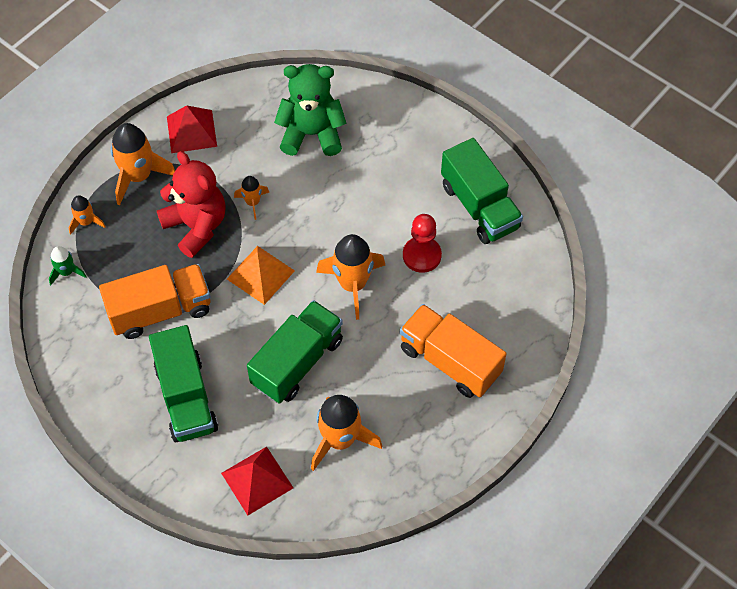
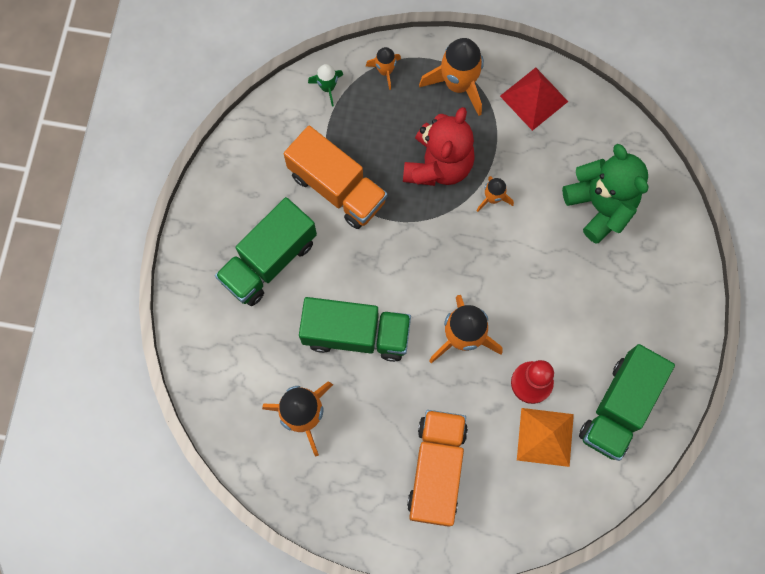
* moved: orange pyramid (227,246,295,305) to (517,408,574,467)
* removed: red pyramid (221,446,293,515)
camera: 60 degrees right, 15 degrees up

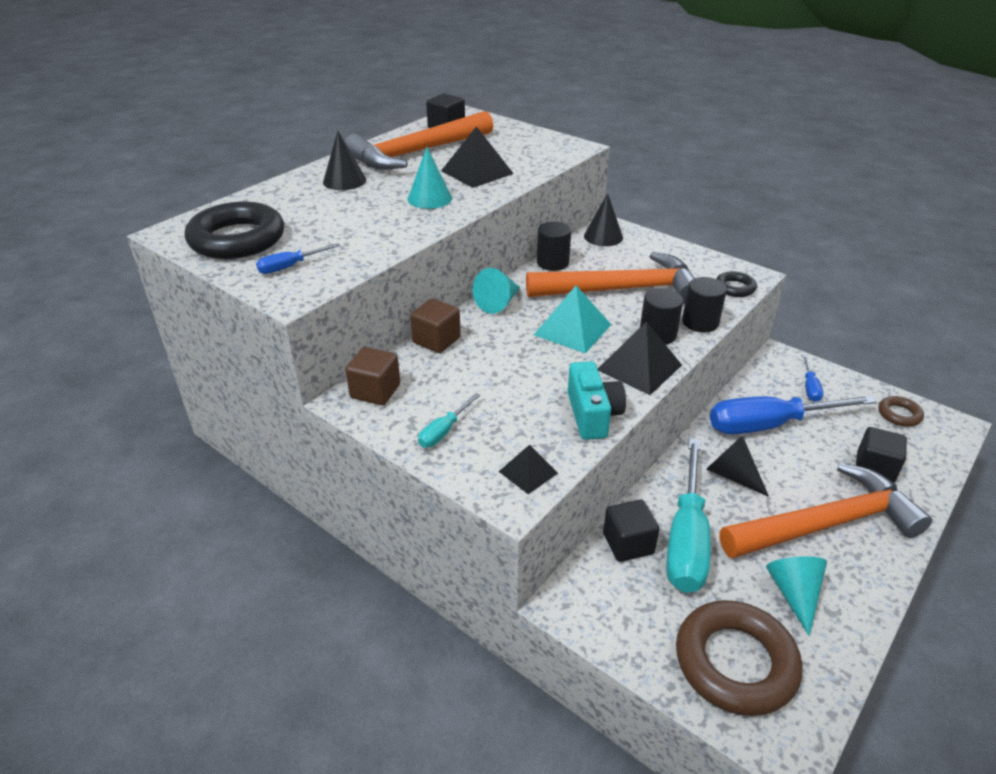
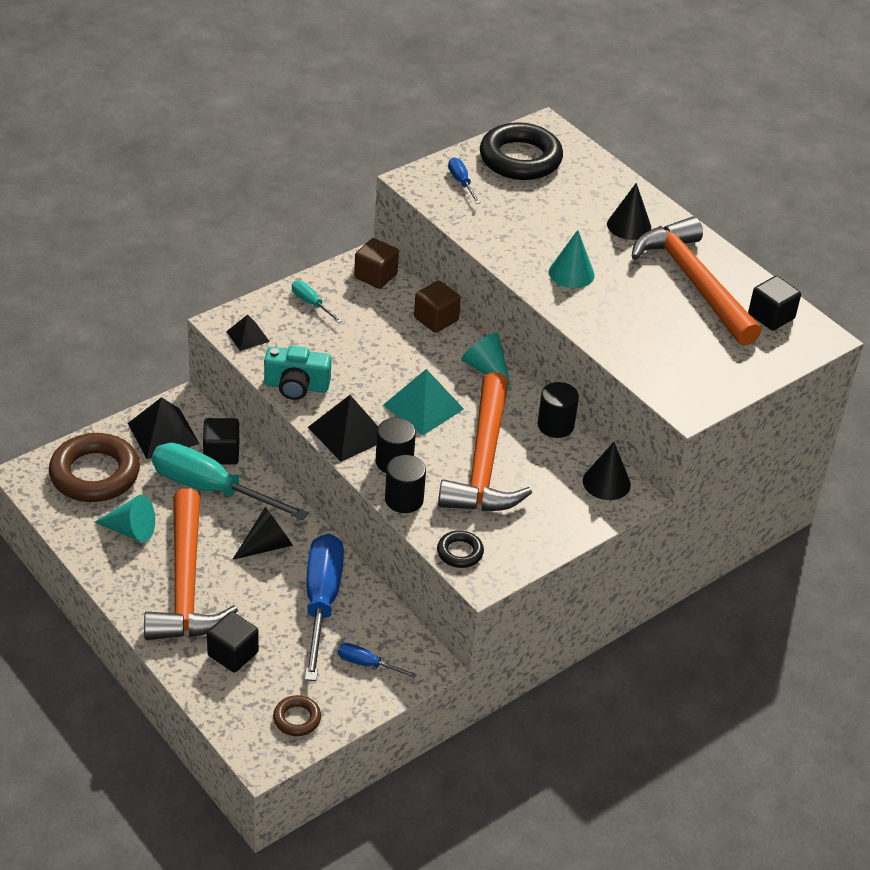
* moved: black pyramid (441,126,514,188) to (128,397,200,459)
camera: 100 degrees right, 5 degrees up

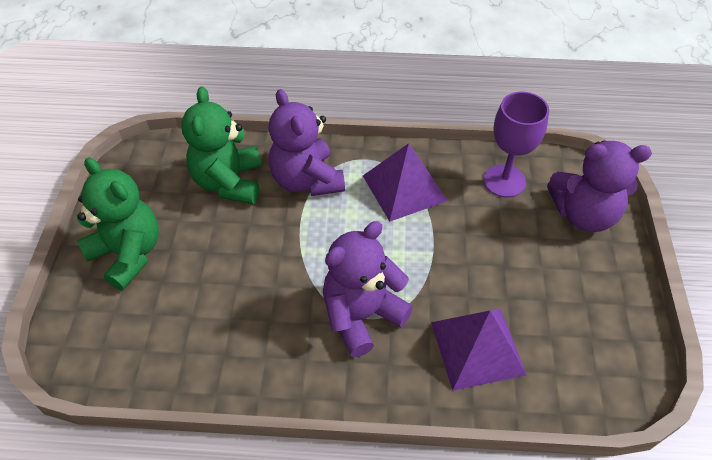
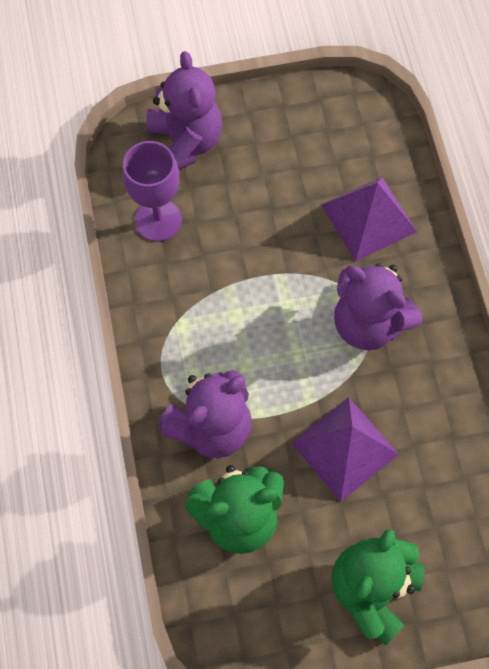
* moved: purple pyramid (363,143,448,222) to (291,397,399,502)
camera: 105 degrees left, 15 degrees up

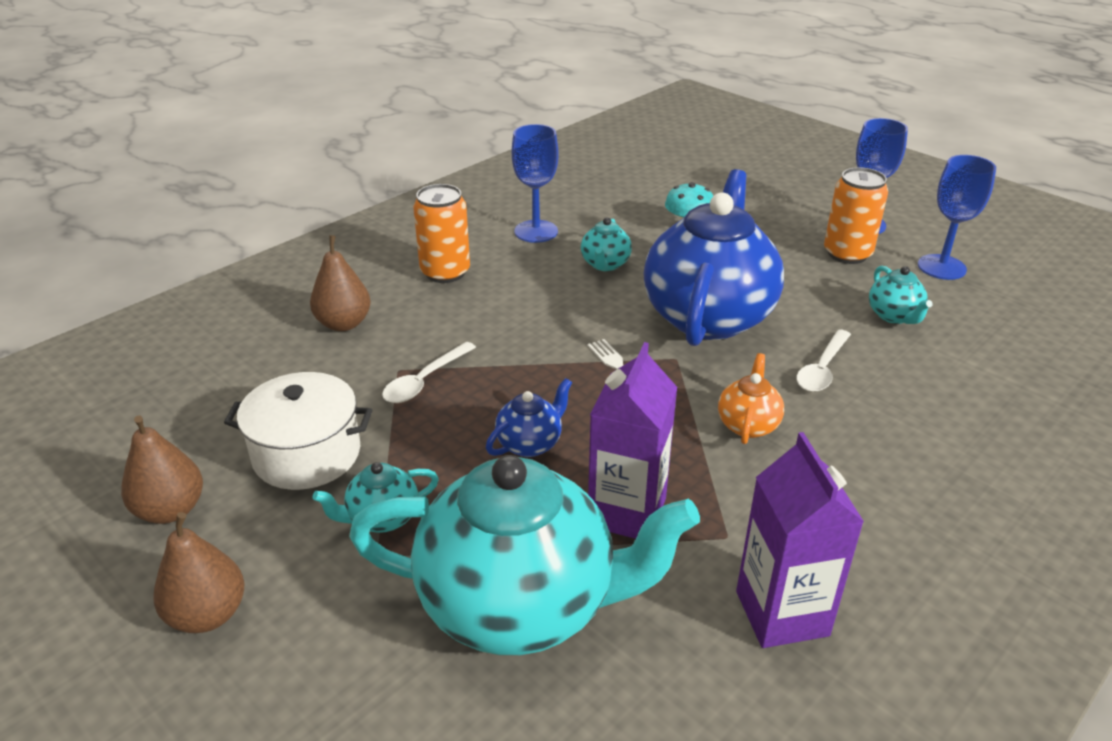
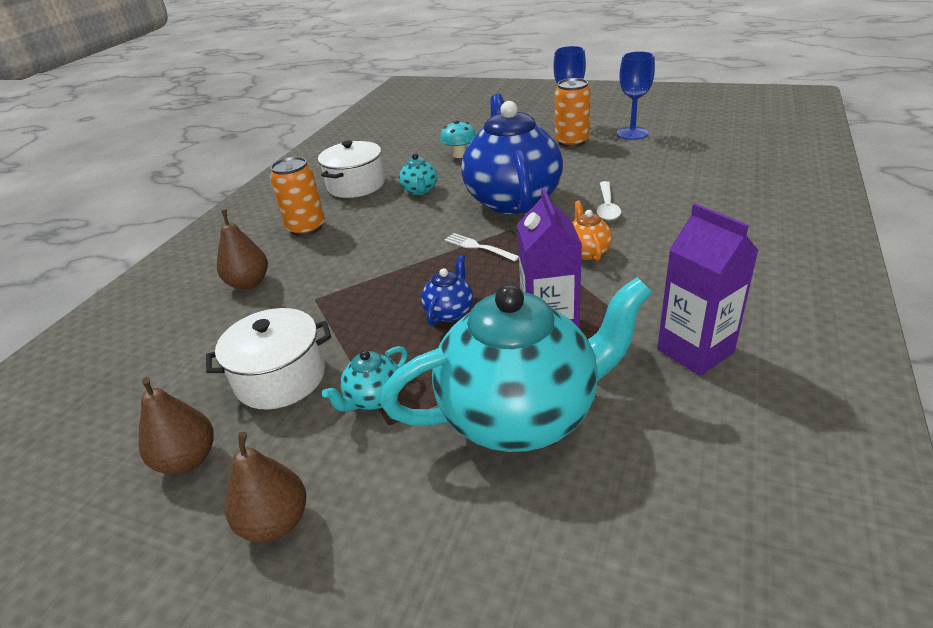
* replaced: blue goblet (512,124,559,243) to white pot (318,140,385,198)
* removed: white spoon (382,342,476,403)
* removed: turquoise teapot (869,266,933,324)
camera: 20 degrees left, 0 degrees up

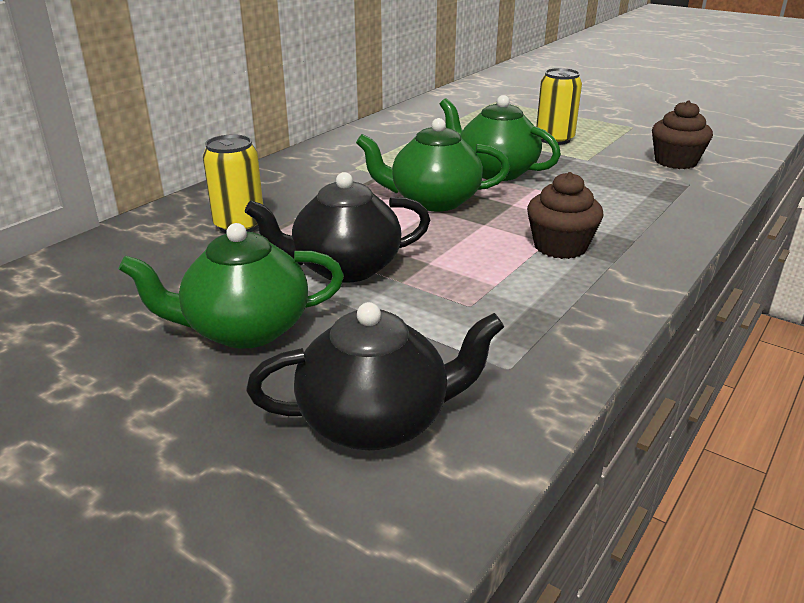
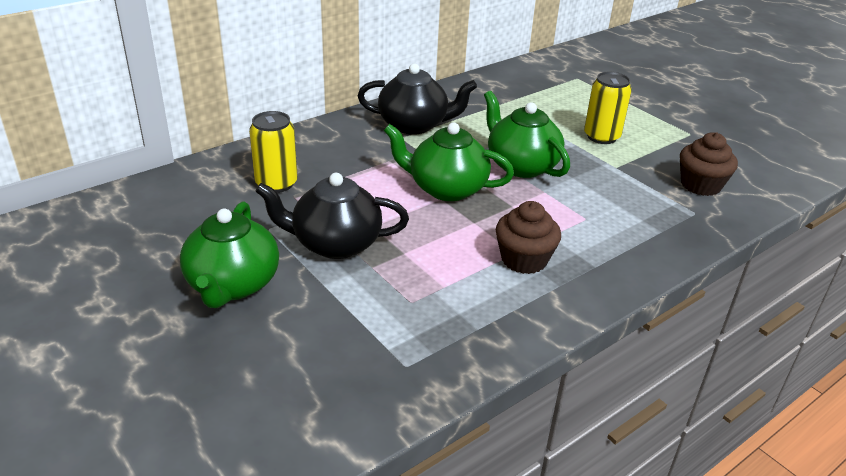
* turned: green teapot (118,223,344,349) = (180,201,279,308) 90 degrees counterclockwise
* moved: black teapot (246,302,504,450) to (358,64,477,135)
camera: 15 degrees right, 5 degrees up

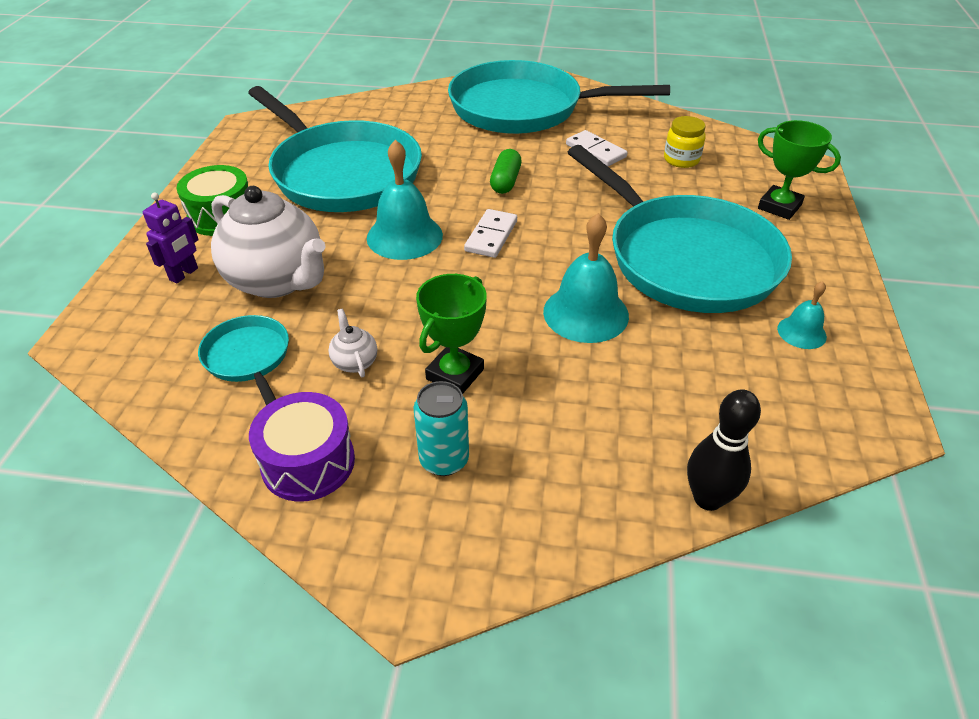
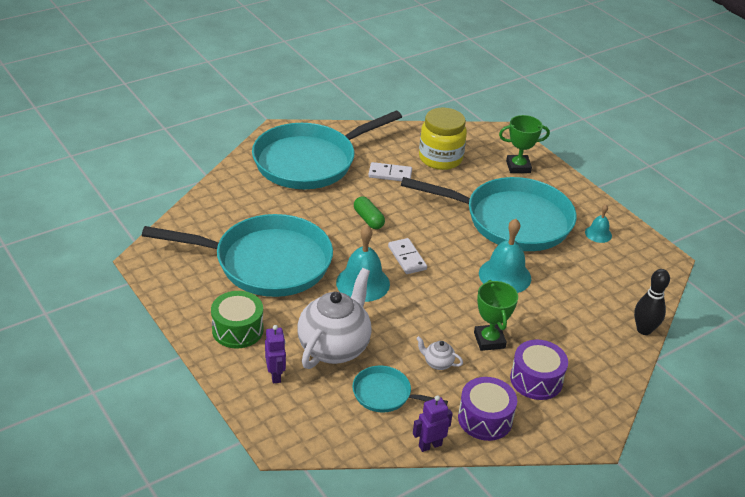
* turned: white teapot (211,186,326,298) = (297,268,372,369) 60 degrees counterclockwise
* added: purple robot (413,395,453,452)
* resized: yellow jar (664,116,706,168) = (419,108,467,170) x1.78
* replaced: turquoise can (414,381,469,476) to purple drum (510,340,568,400)
camera: 45 degrees left, 5 degrees down

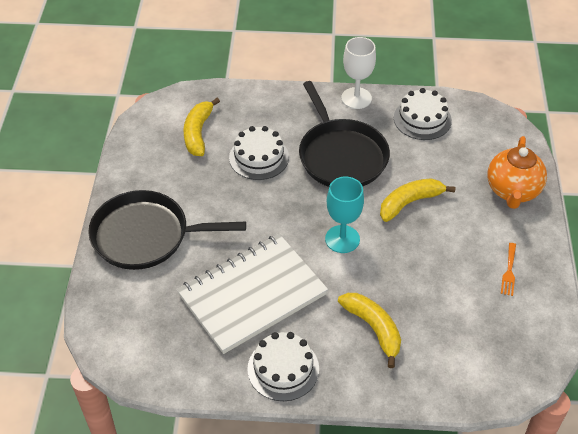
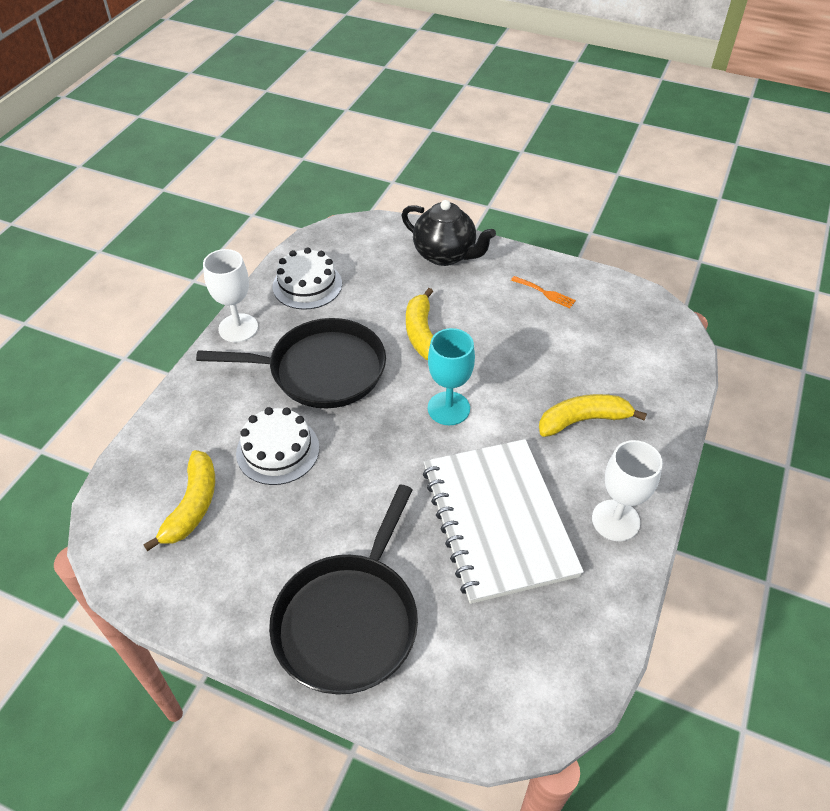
* turned: yellow banana (183,98,220,156) = (143,450,215,551) 105 degrees counterclockwise
* recoloured: orange teapot (487,136,547,209) to black teapot (402,200,496,266)
* replaced: white cake (247,332,319,401) to white goblet (592,440,663,541)
camera: 70 degrees left, 0 degrees up

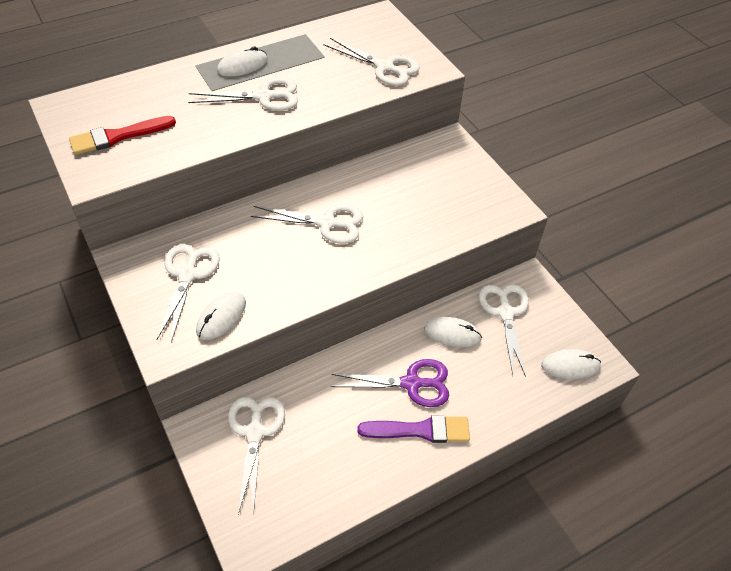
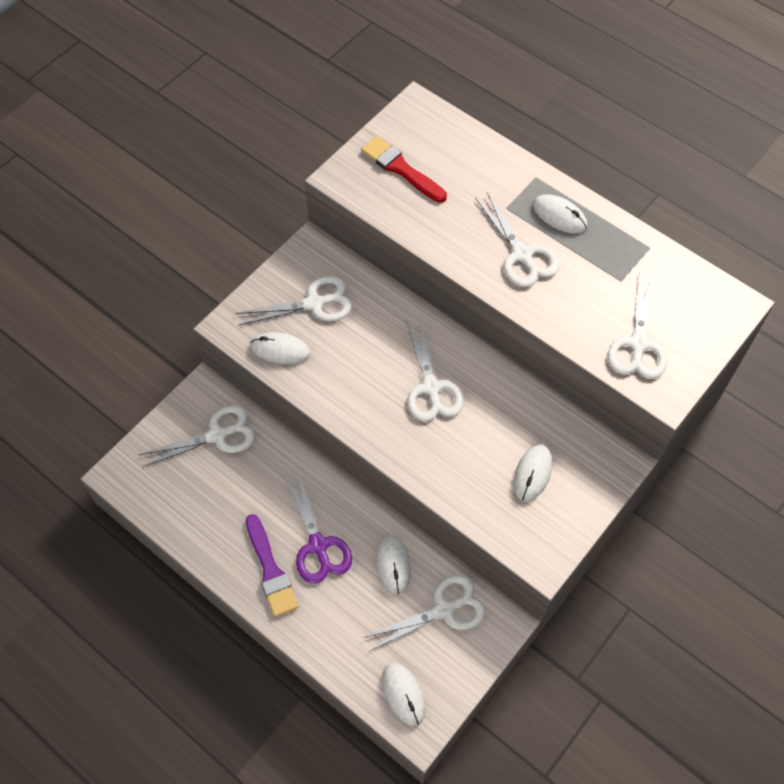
* added: white mouse (514,444,552,502)
camera: 70 degrees right, 10 degrees up

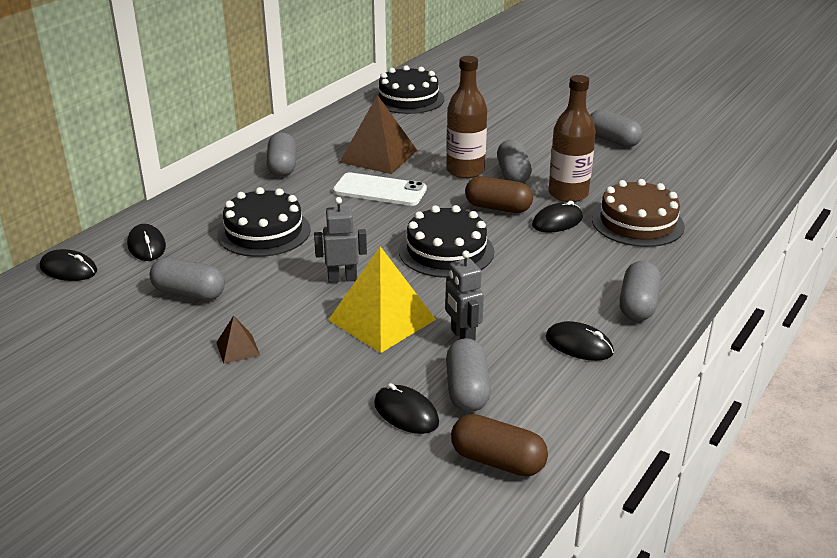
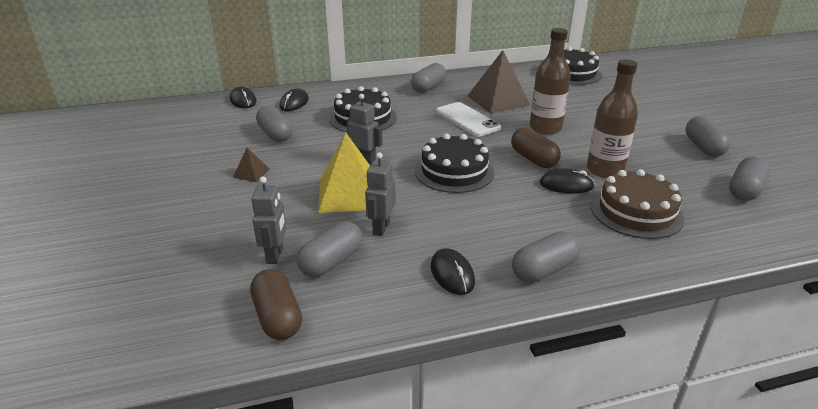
* replaced: black mouse (374,383,439,434) to grey robot (251,177,286,264)
* moved: grey capsule (497,139,532,183) to (729,156,770,201)
camera: 40 degrees right, 0 degrees up

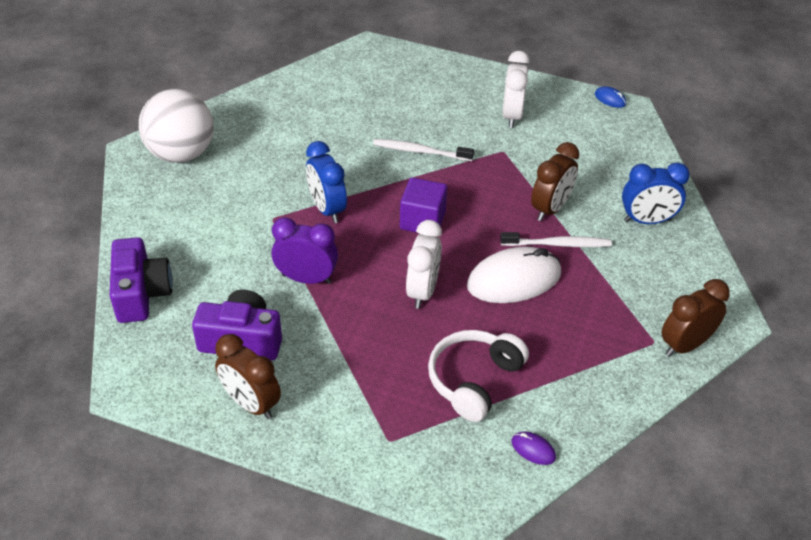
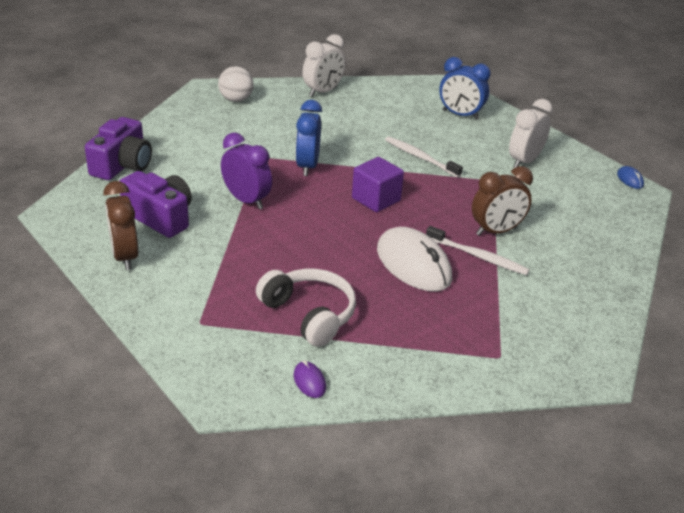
* resized: white ball (139,89,214,163) = (218,66,254,102) x0.57
* turned: white headphones (428,330,529,422) = (256,269,356,347) 75 degrees clockwise
* moved: white clock (406,220,442,309) to (302,34,345,97)
* turned: white mouse (467,246,561,303) = (377,227,453,292) 45 degrees clockwise
* moved: blue clock (622,163,690,224) to (439,57,491,120)
* removed: brown clock (661,279,730,357)
camera: 30 degrees right, 10 degrees down

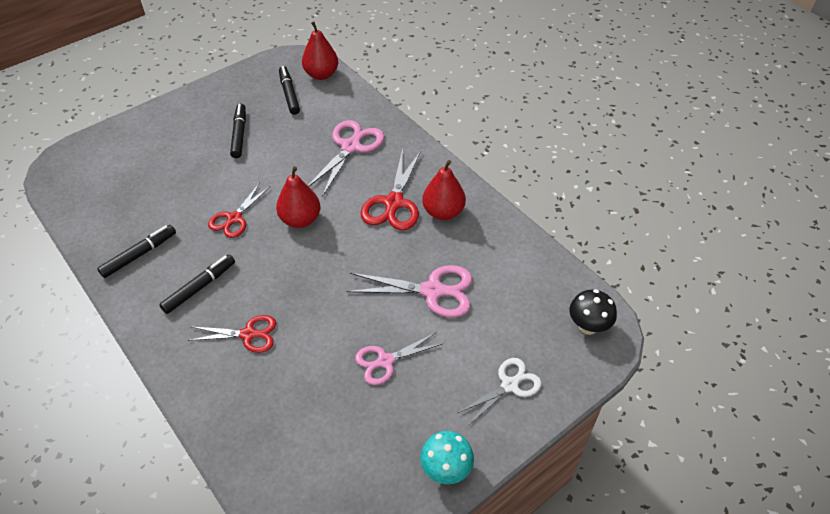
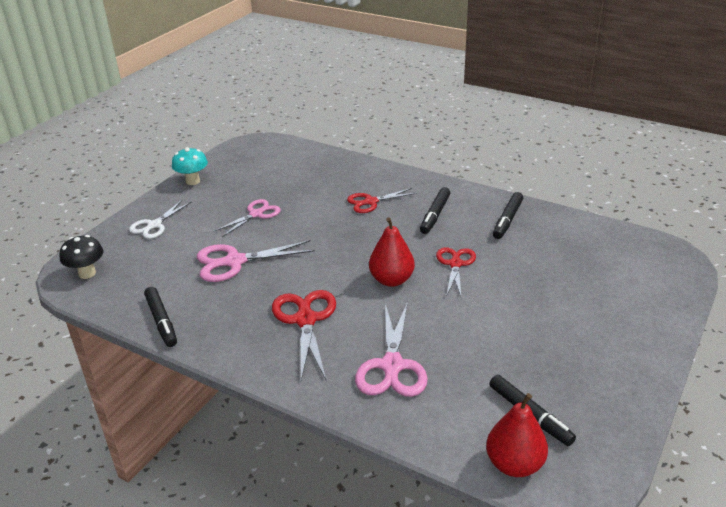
* moved: black marker (230,104,246,158) to (144,287,177,347)
* removed: red pear (422,160,466,220)
camera: 160 degrees right, 15 degrees down

